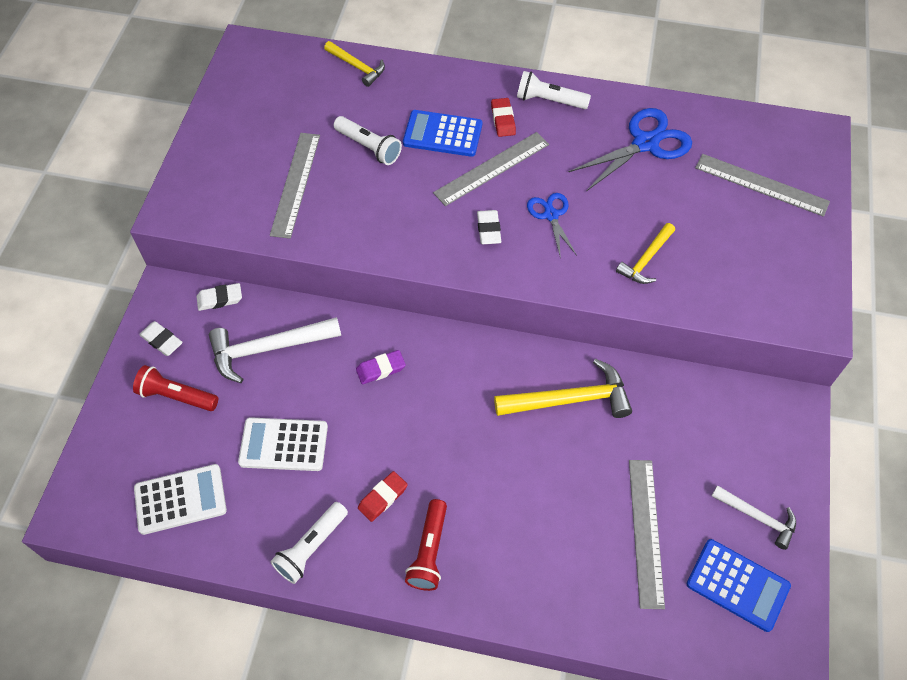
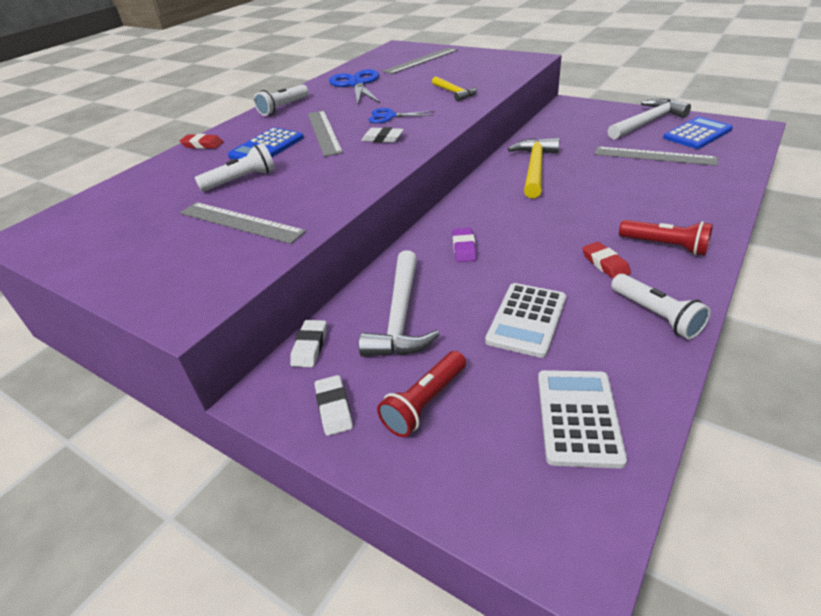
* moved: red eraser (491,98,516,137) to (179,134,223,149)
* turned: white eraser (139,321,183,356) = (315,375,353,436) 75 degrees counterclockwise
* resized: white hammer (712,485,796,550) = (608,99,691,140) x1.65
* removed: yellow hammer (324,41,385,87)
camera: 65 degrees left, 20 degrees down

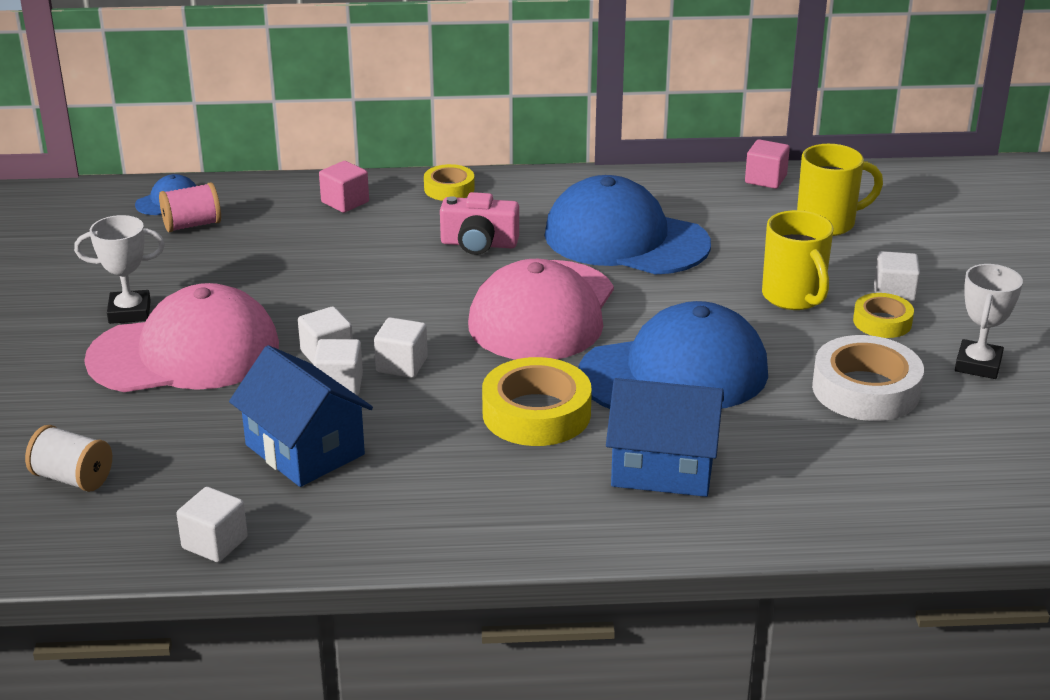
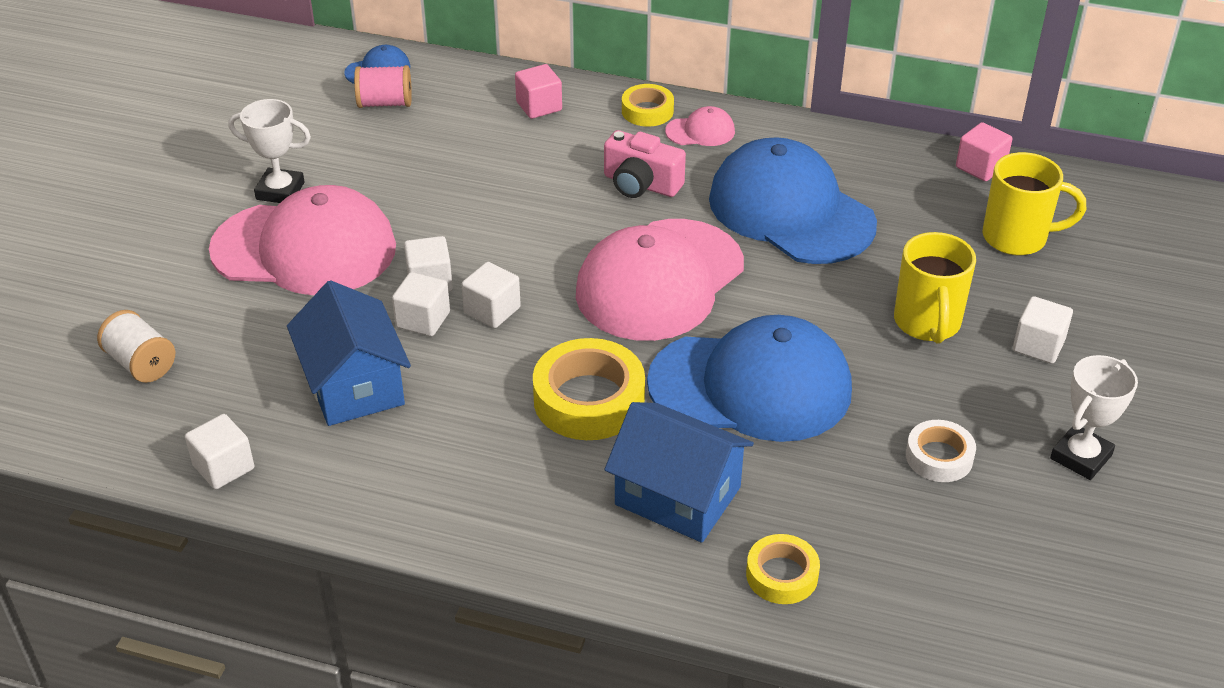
* added: pink cap (665,106,735,146)
* moved: yellow tape (853,293,914,338) to (746,534,820,604)
* resized: white tape (812,335,924,421) = (906,420,976,482) x0.58
camera: 20 degrees right, 10 degrees up

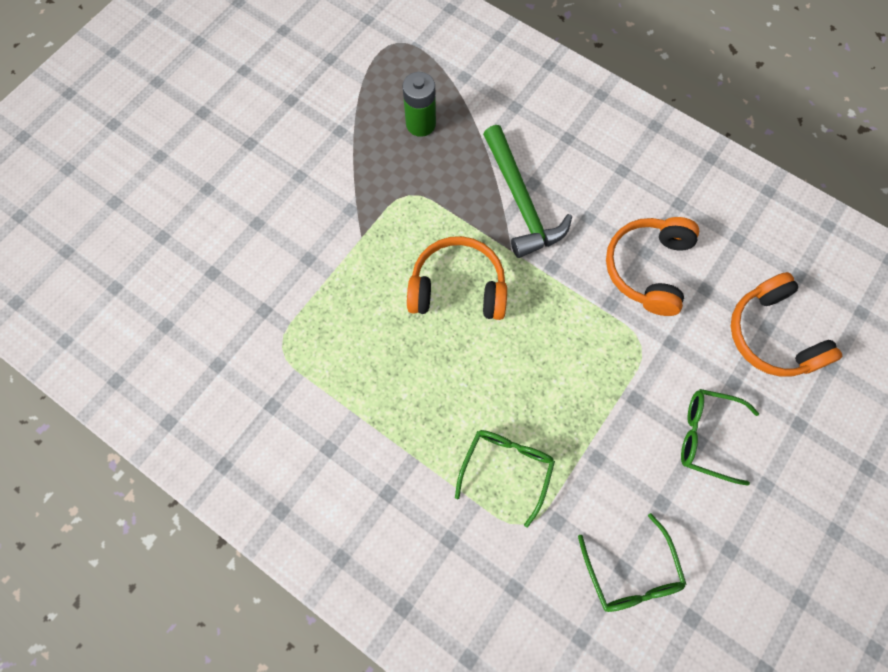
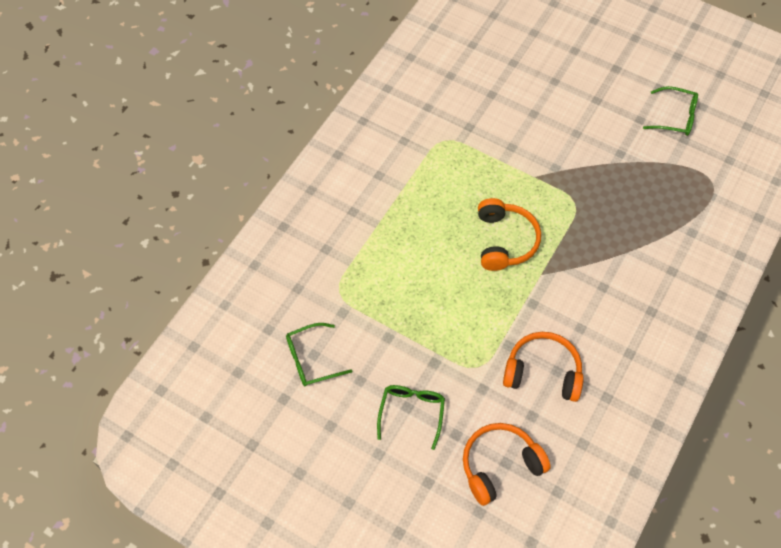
* moved: green glasses (455,430,555,528) to (643,86,698,136)
* removed: green battery (402,72,436,137)
* removed: green hammer (483,125,572,258)
camera: 85 degrees right, 10 degrees down

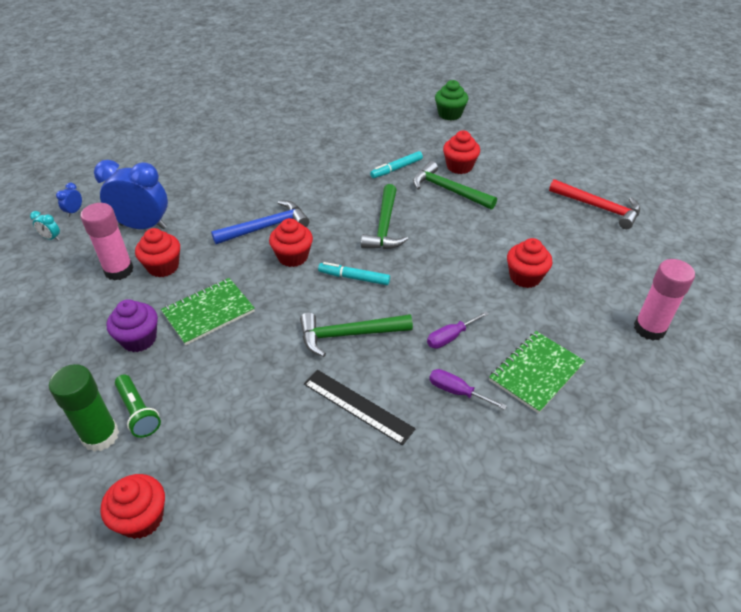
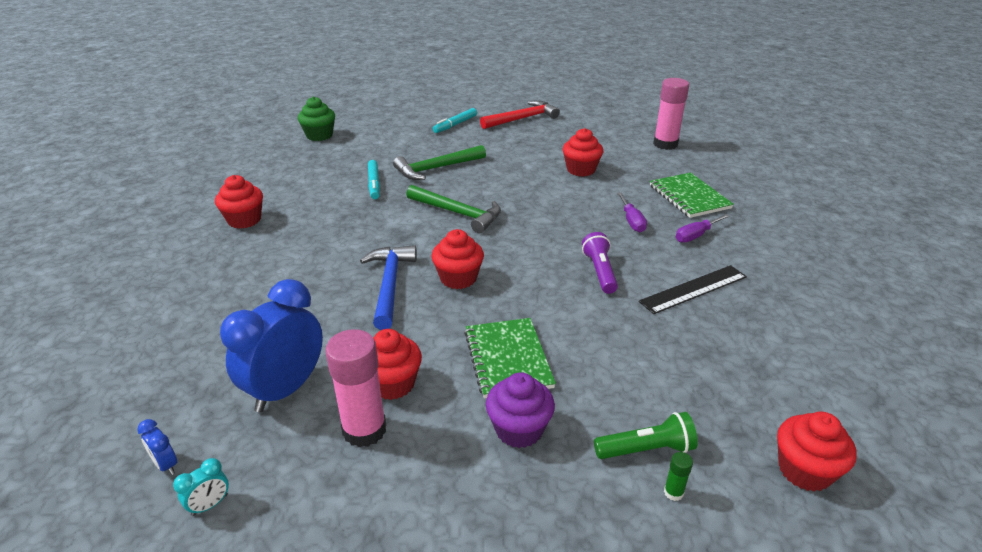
* moved: red cupcake (443,131,480,174) to (215,175,263,229)
* moved: turquoise marker (318,262,390,285) to (433,108,477,133)
* replaced: green hammer (300,313,413,357) to purple flashlight (582,232,618,294)
* resized: green glue stick (49,364,119,452) = (664,452,693,501) x0.41
camera: 65 degrees left, 10 degrees down

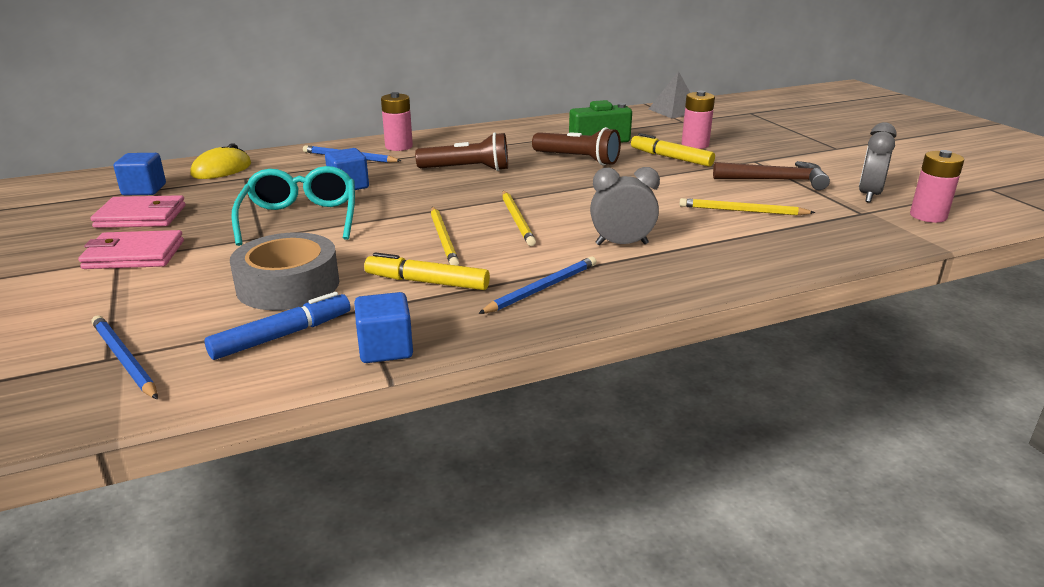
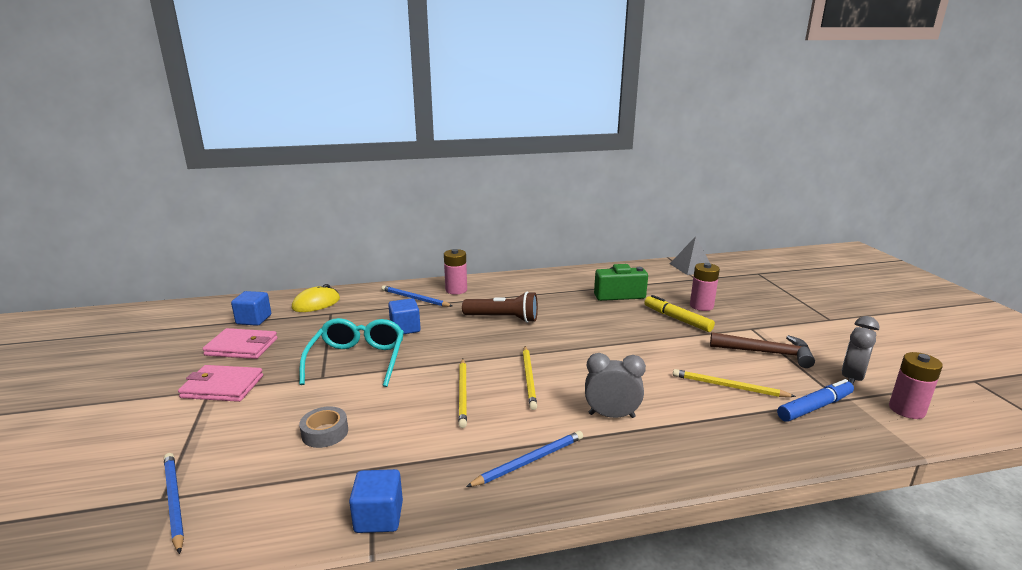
* resized: grey tape (230,232,339,310) = (299,406,348,448) x0.55
* moved: blue marker (205,292,350,360) to (777,379,854,422)
* removed: yellow marker (364,252,490,290)
* removed: brown flashlight (532,127,621,165)
camera: 10 degrees right, 5 degrees down

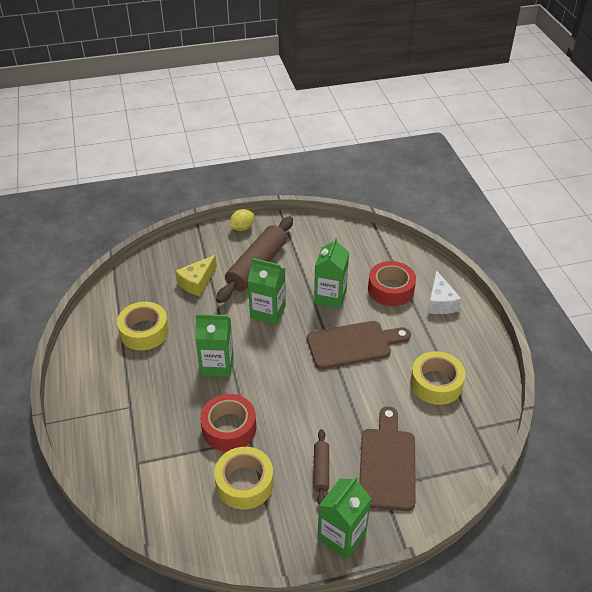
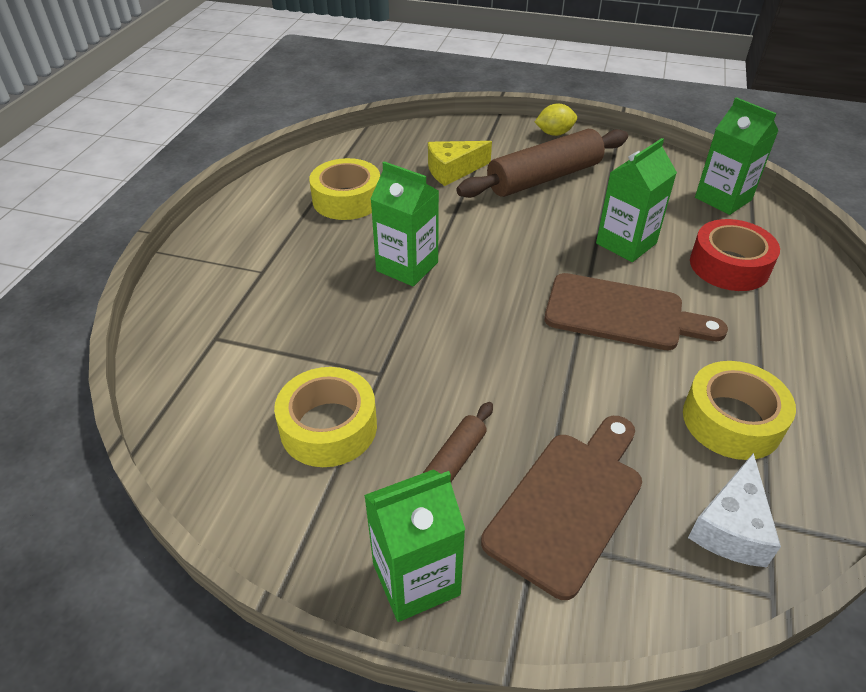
* moved: white cheese (427,270,462,314) to (688,453,781,568)
* moved: green carton (248,258,286,325) to (695,97,778,215)
* removed: red tape (200,394,256,451)
camera: 30 degrees right, 0 degrees up

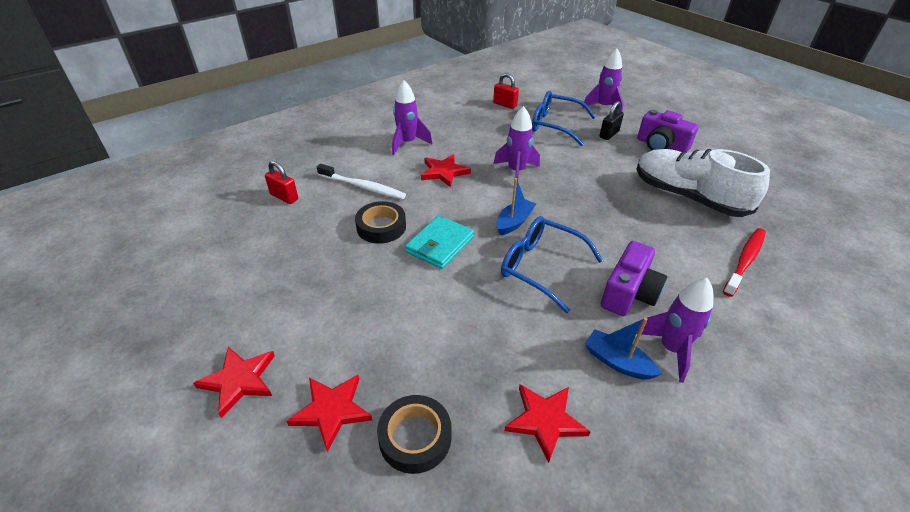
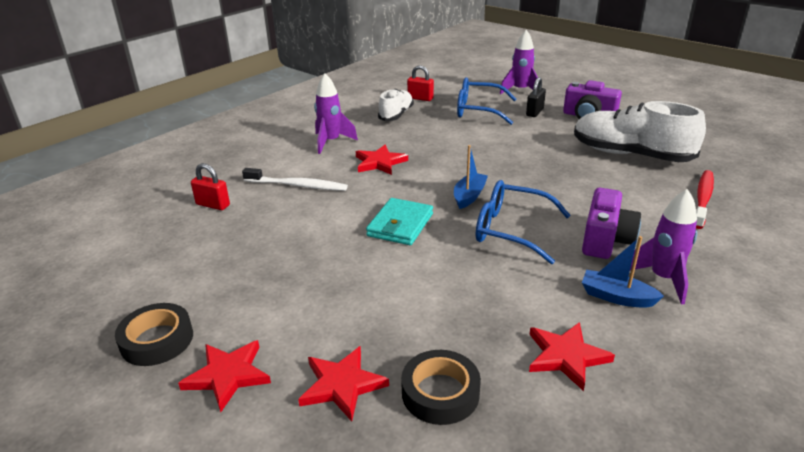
* moved: black tape (355,201,406,244) to (115,303,193,366)
* added: white shoe (378,89,414,121)
* removed: purple rocket (493,106,540,180)
camera: 10 degrees left, 10 degrees down

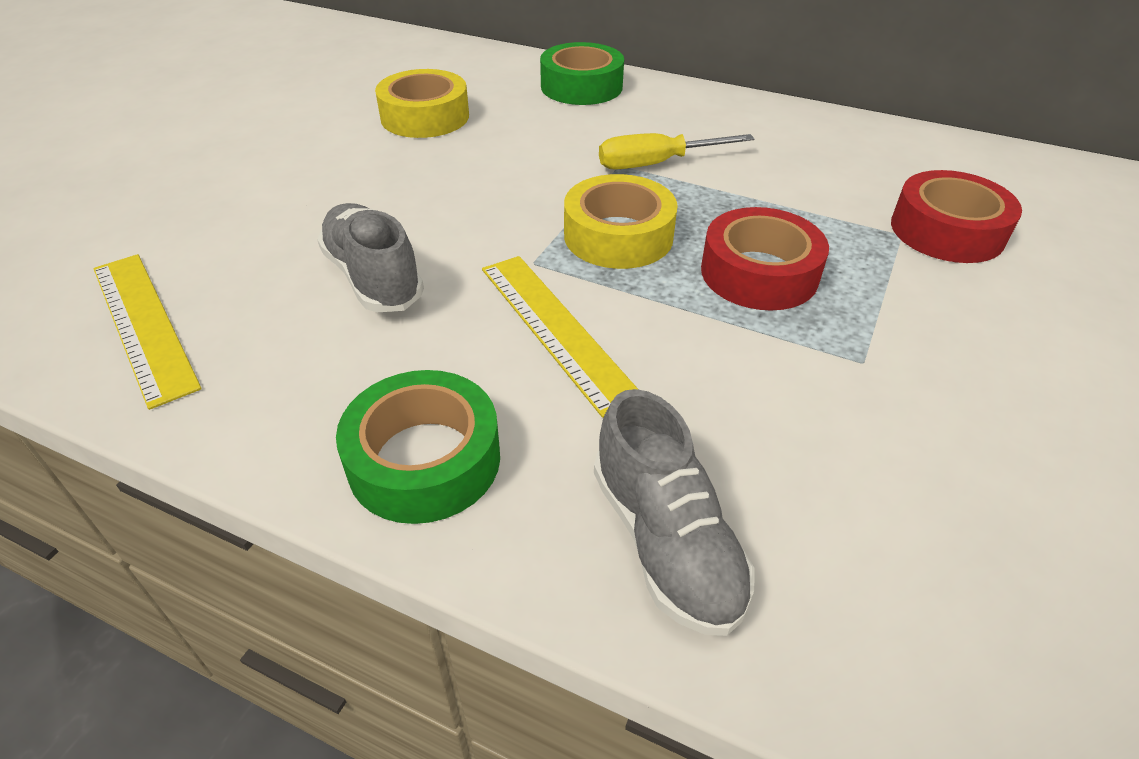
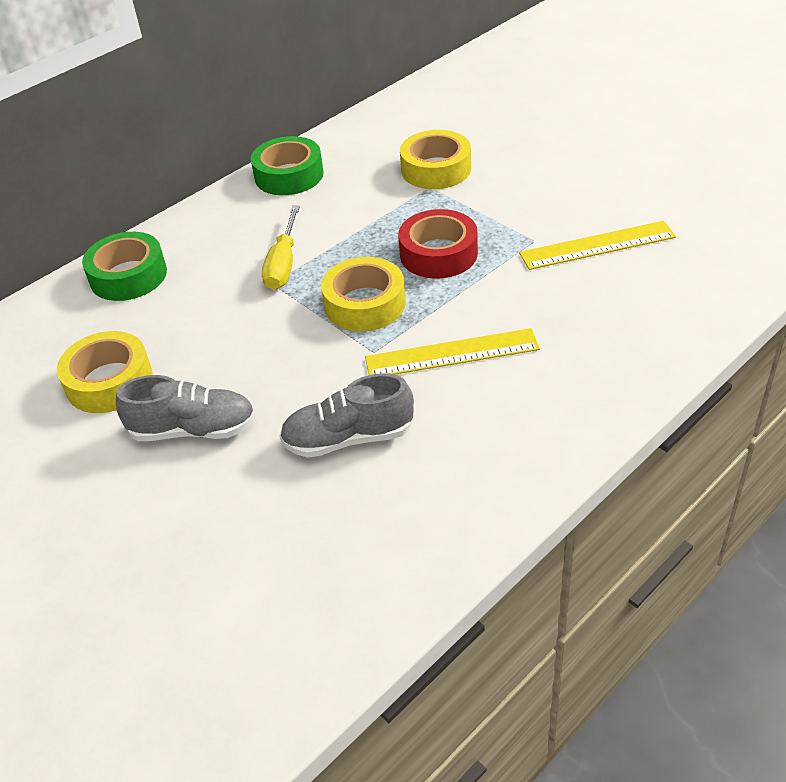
* moved: grey shoe (594,389,755,636) to (116,375,256,441)
* moved: green tape (336,370,500,524) to (251,136,324,195)
* recoloured: red tape (891,170,1022,263) to yellow tape (400,130,471,189)
* moved: yellow ruler (93,254,202,410) to (519,221,676,270)
camera: 65 degrees left, 0 degrees up

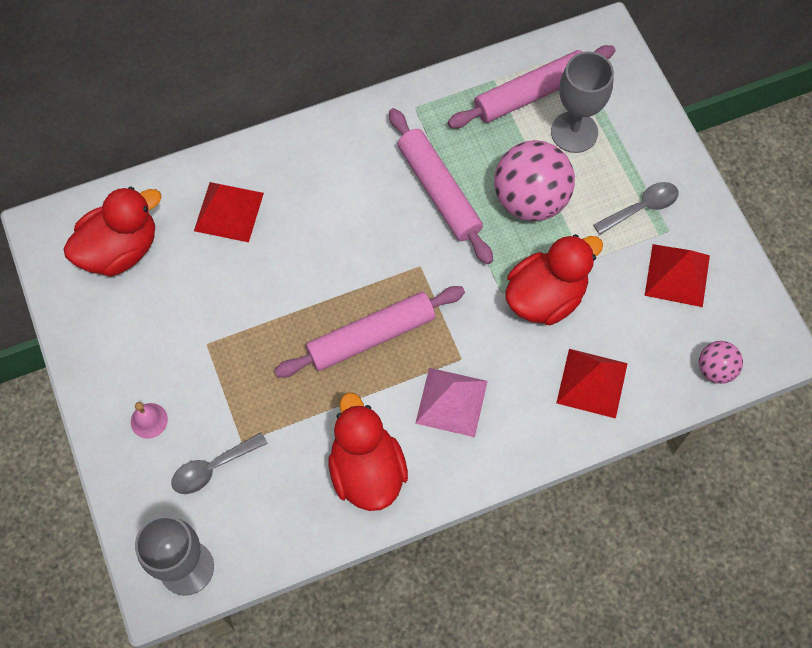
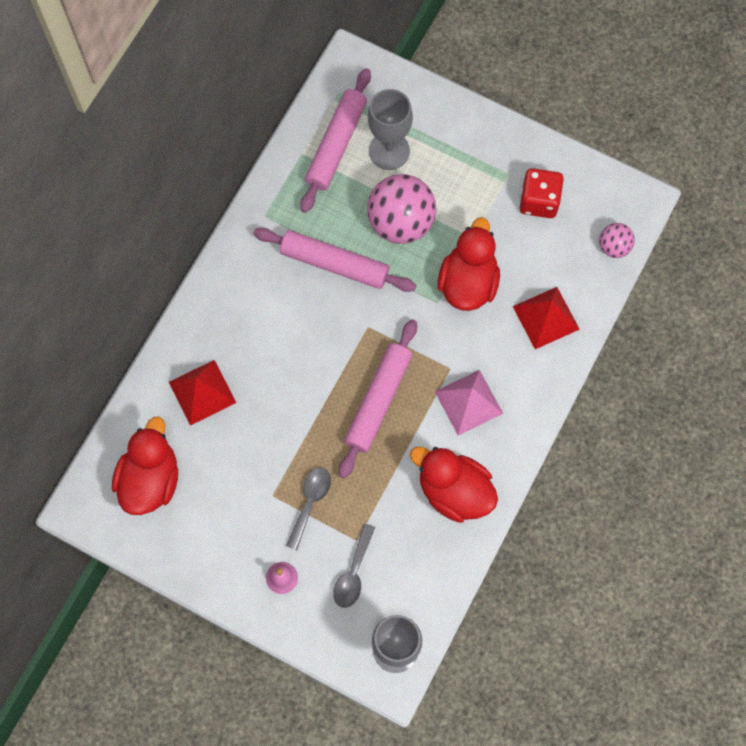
* moved: grey spoon (593,182,679,235) to (286,467,331,550)
* replaced: red pyramid (645,244,710,307) to red dice (520,168,564,218)
camera: 40 degrees left, 5 degrees up

